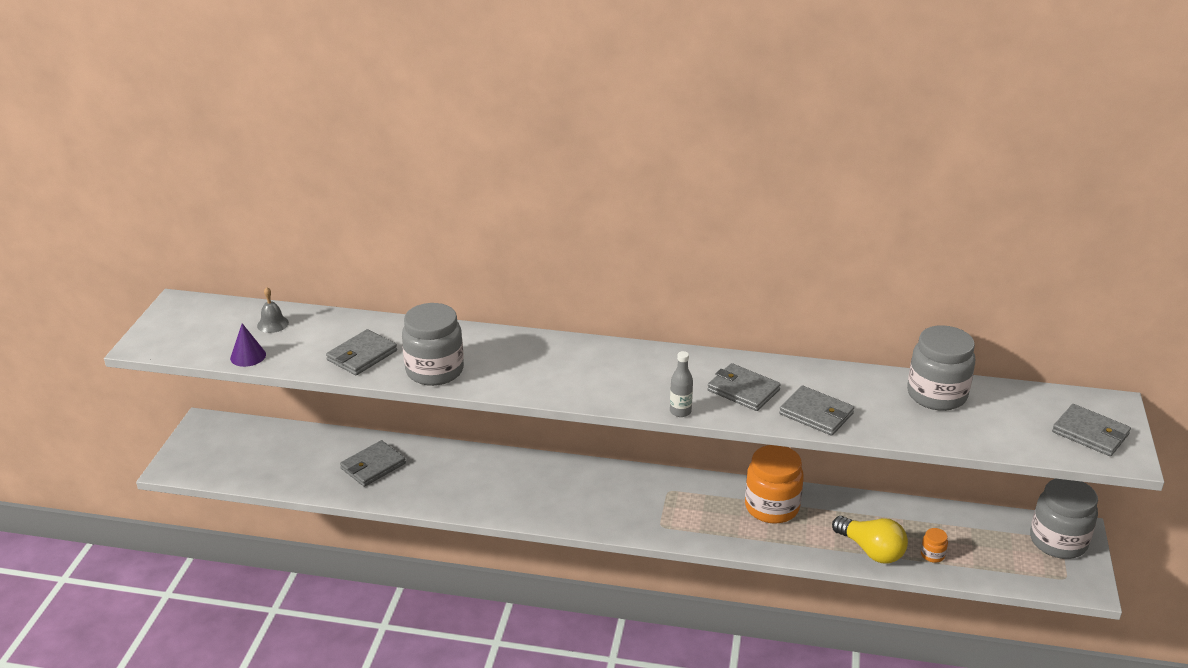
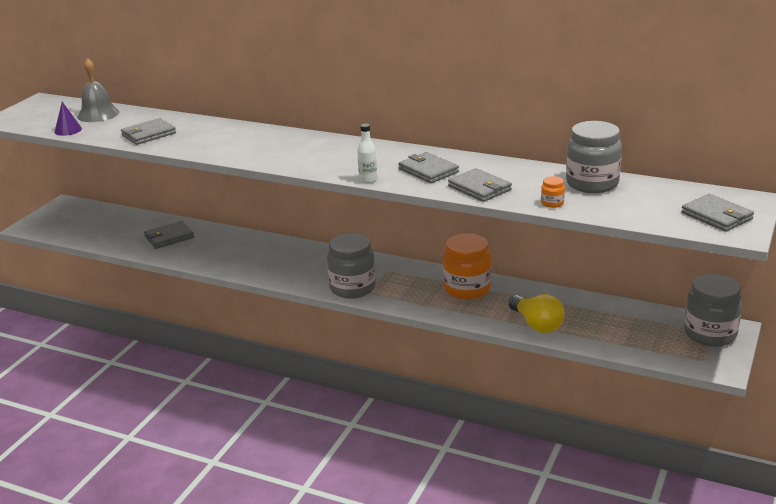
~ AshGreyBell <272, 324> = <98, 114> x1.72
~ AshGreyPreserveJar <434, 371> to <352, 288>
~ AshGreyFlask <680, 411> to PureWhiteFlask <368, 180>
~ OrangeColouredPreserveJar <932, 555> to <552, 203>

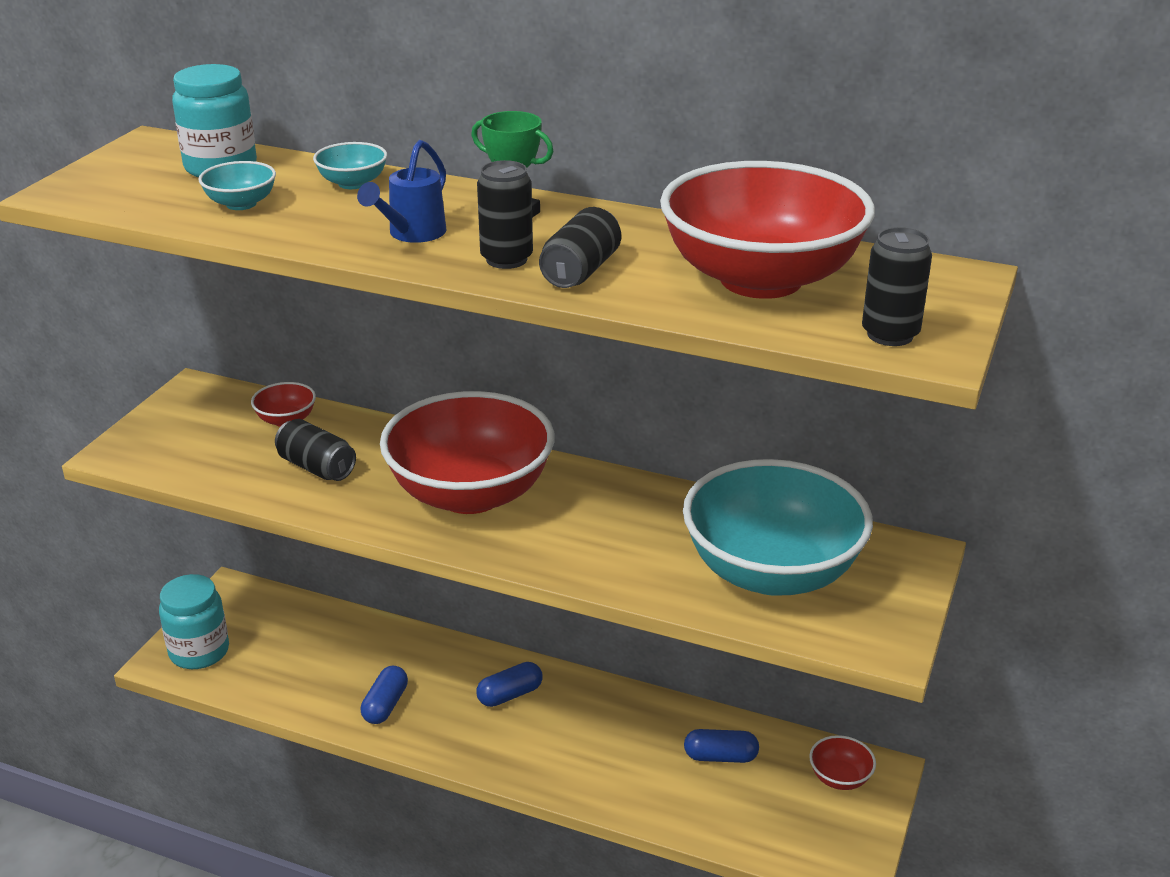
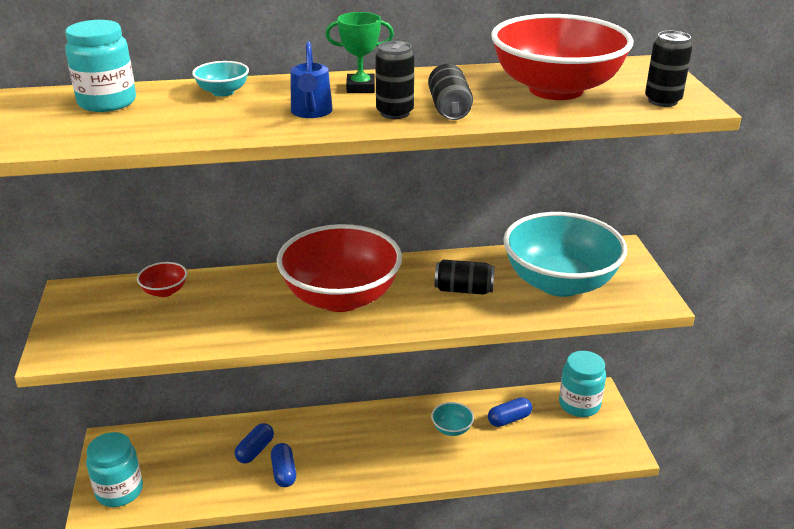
~ AquaServingBowl <241, 204> to <452, 429>
~ EbonySodaCan <317, 467> to <464, 290>
~ RoyalBlueCapsule <510, 695> to <255, 450>
~ CrimsonServingBowl <840, 778> to AquaPreserveJar <579, 404>

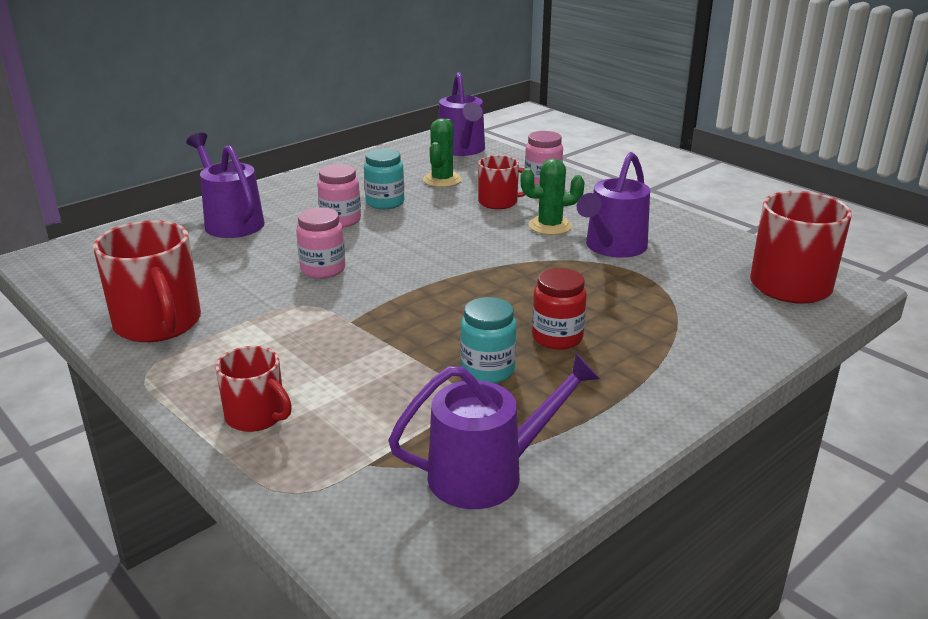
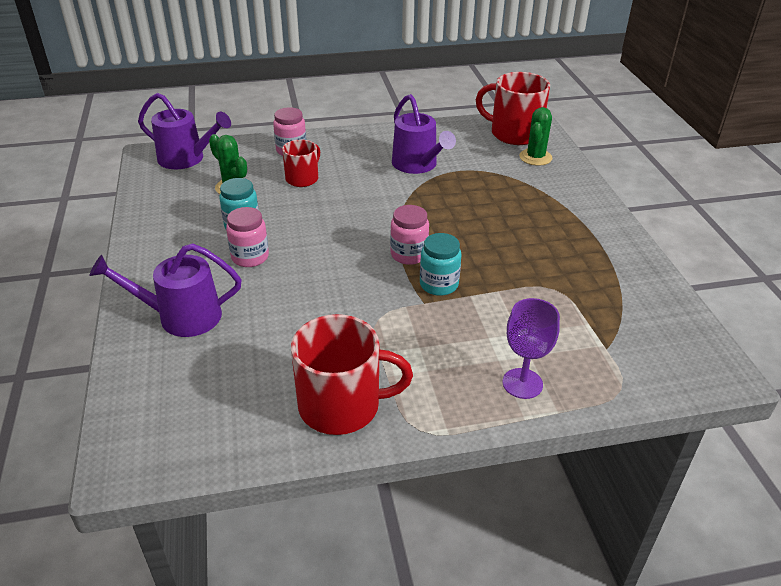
~ CrimsonTeaMug <256, 416> to VioletGoblet <522, 383>
~ RosePinkPreserveJar <323, 269> to <409, 254>
- VioletWateringPot <487, 474>
~ AquaPreserveJar <487, 370> to <439, 284>
~ GreenSaguaroCactus <550, 226> to <535, 157>
- CrimsonPreserveJar <557, 338>

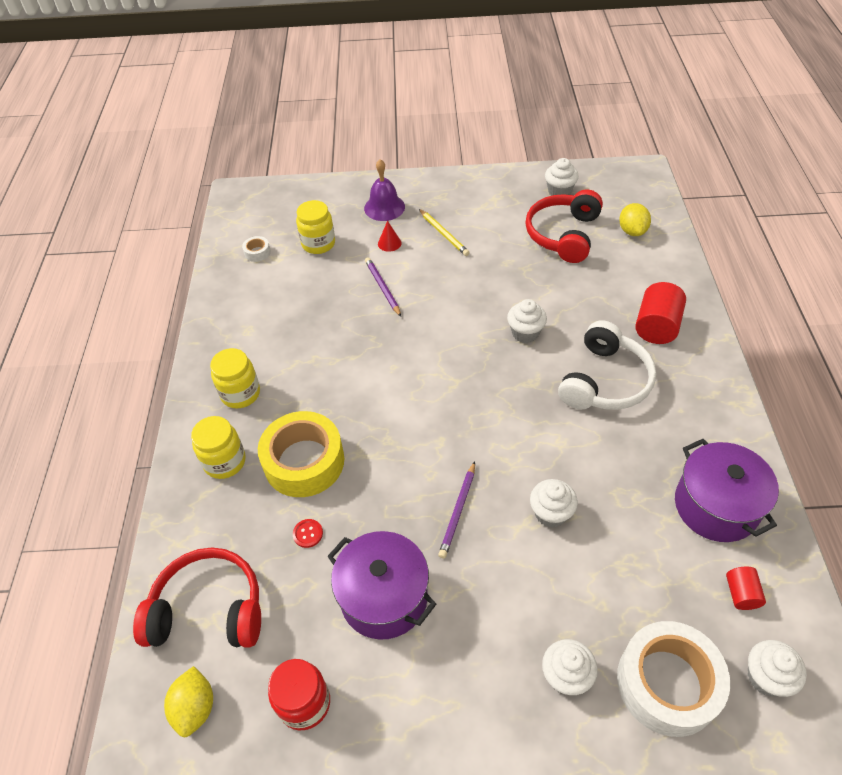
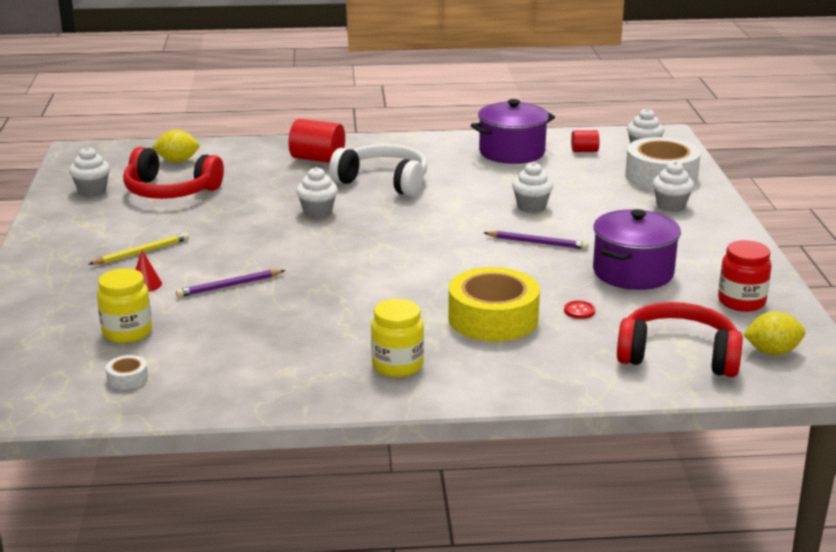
~ CrimsonOverEarHeadphones <208, 610> = <678, 356> 105 degrees clockwise
- GoldenPreserveJar <225, 462>
- VioletBell <384, 207>

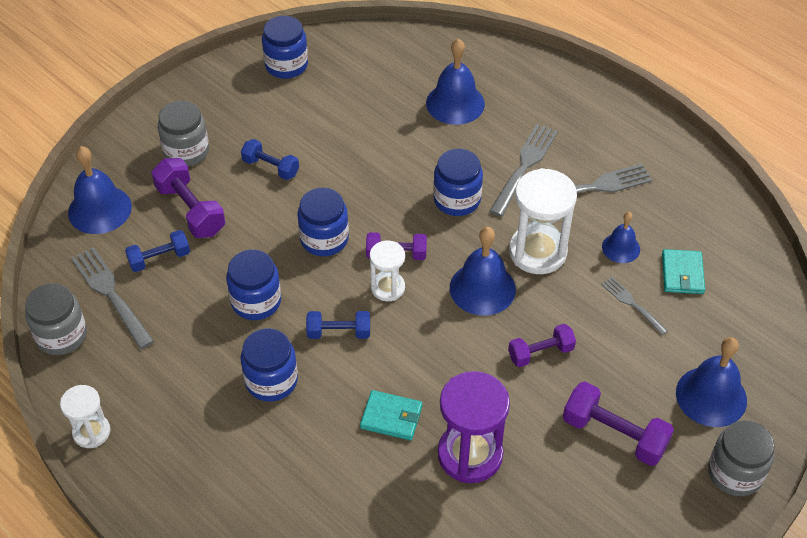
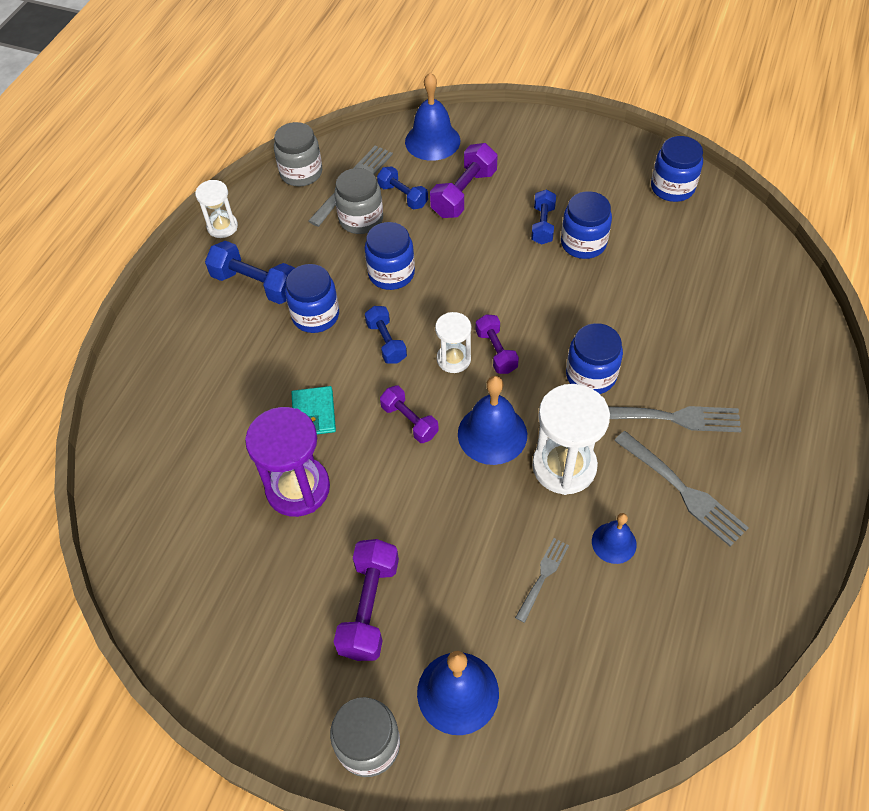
~ AshGreyPreserveJar <186, 151> to <361, 219>
~ RoyalBluePreserveJar <324, 239> to <583, 243>
- RoyalBlueBell <455, 103>
~ VioletHandWeight <540, 353> to <409, 421>
- AquaWallet <682, 274>
+ RoyalBlueHandWeight <255, 284>

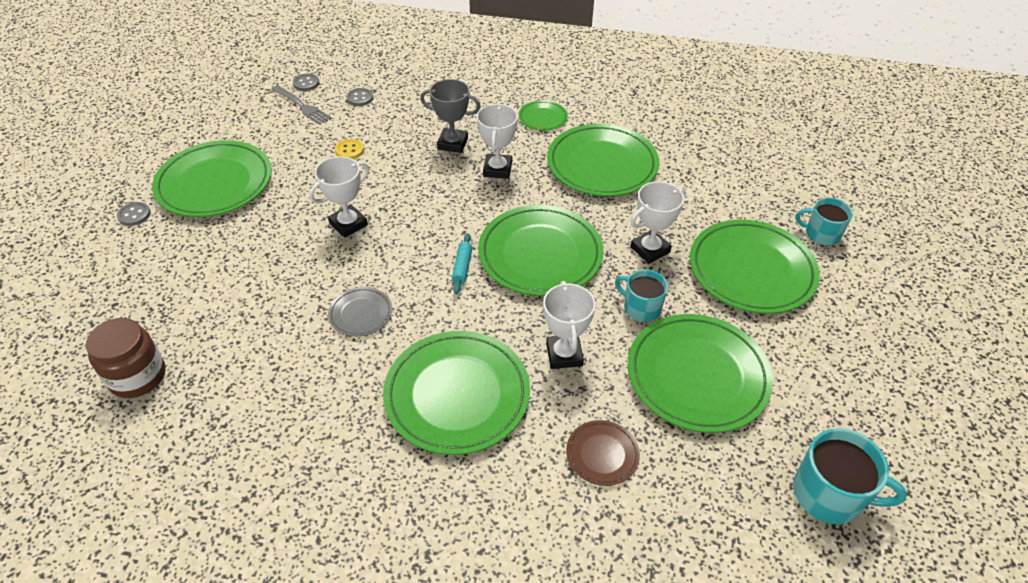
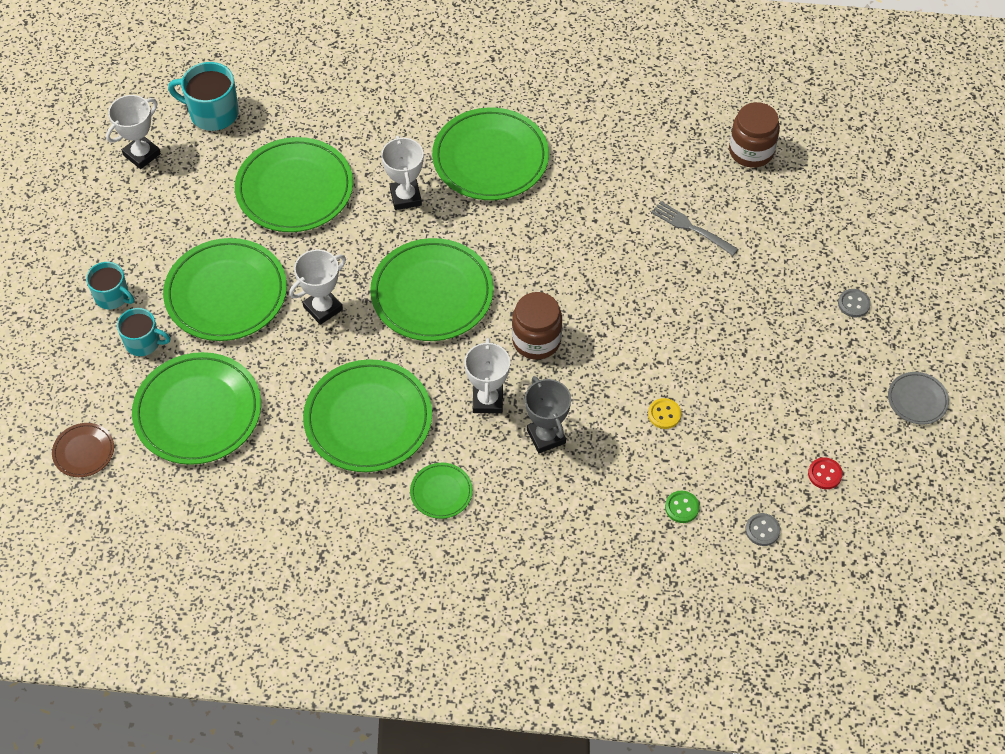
~ GreenDinnerPlate <215, 183> to <198, 412>
~ AshGreyFork <302, 106> to <691, 228>
~ PureWhiteAwardCup <348, 224> to <142, 154>
~ AshGreyDinnerPlate <361, 314> to <917, 400>
~ AshGreySewingButton <360, 98> to GreenSewingButton <682, 507>
~ AshGreyAwardCup <452, 143> = <546, 436> 60 degrees clockwise
- AquaRollingPin <462, 267>
~ RussetDinnerPlate <602, 454> to <84, 452>
~ AquaTeaMug <641, 308> to <112, 296>
+ RussetPreserveJar <536, 340>
+ CrimsonSewingButton <824, 474>

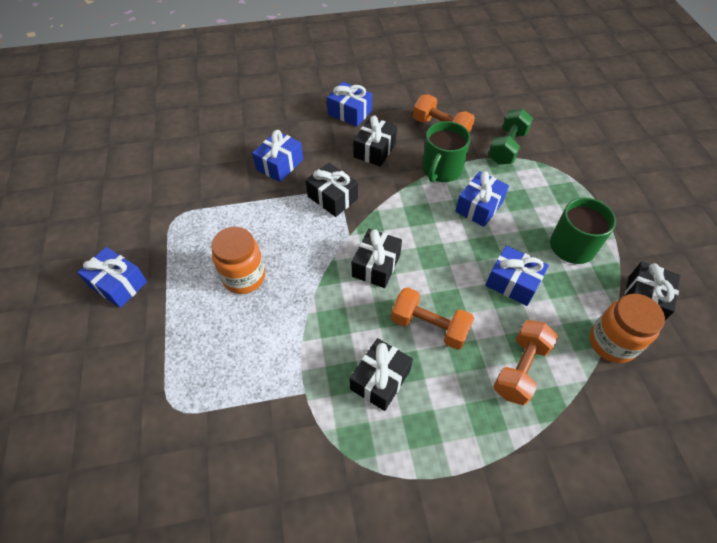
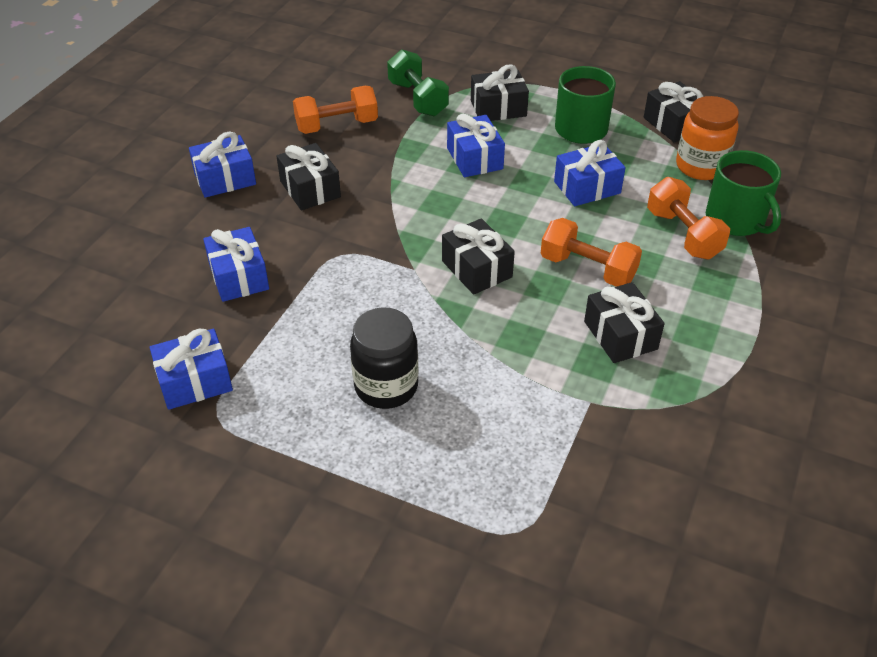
~ RoyalBlueGift <118, 284> to <195, 381>
~ OrangeColouredPreserveJar <244, 277> to EbonyPreserveJar <386, 386>
~ EbonyGift <332, 198> to <498, 108>
~ OrangeColouredHandWeight <429, 326> = <587, 269> 60 degrees clockwise
~ GreenTeaMug <441, 169> to <736, 220>

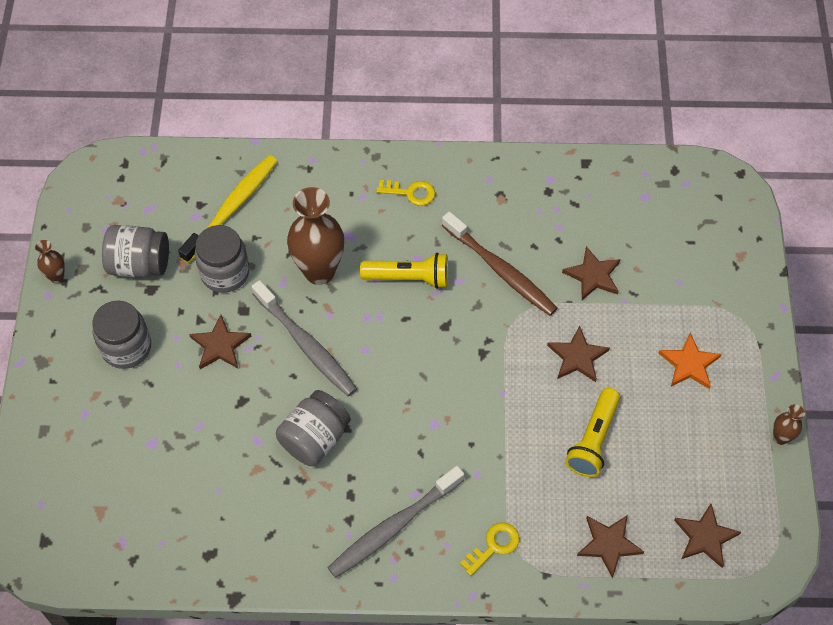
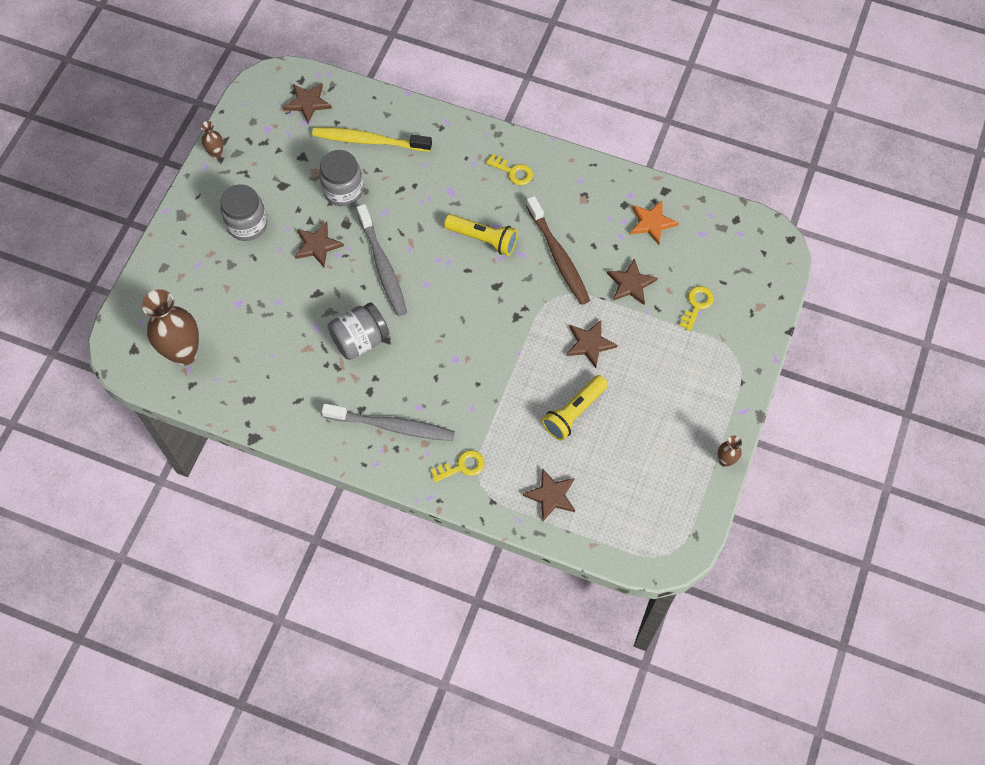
- AshGreyPreserveJar <139, 264>
~ GoldenToothBrush <232, 207> = <369, 141> 135 degrees counterclockwise
~ RussetFlowerVase <319, 271> to <184, 353>
~ AshGreyToothBrush <393, 527> = <392, 426> 150 degrees counterclockwise
~ OrangeColouredFivePointedStar <689, 364> to <652, 223>
~ RussetFivePointedStar <705, 537> to <308, 103>
+ GoldenKey <696, 305>

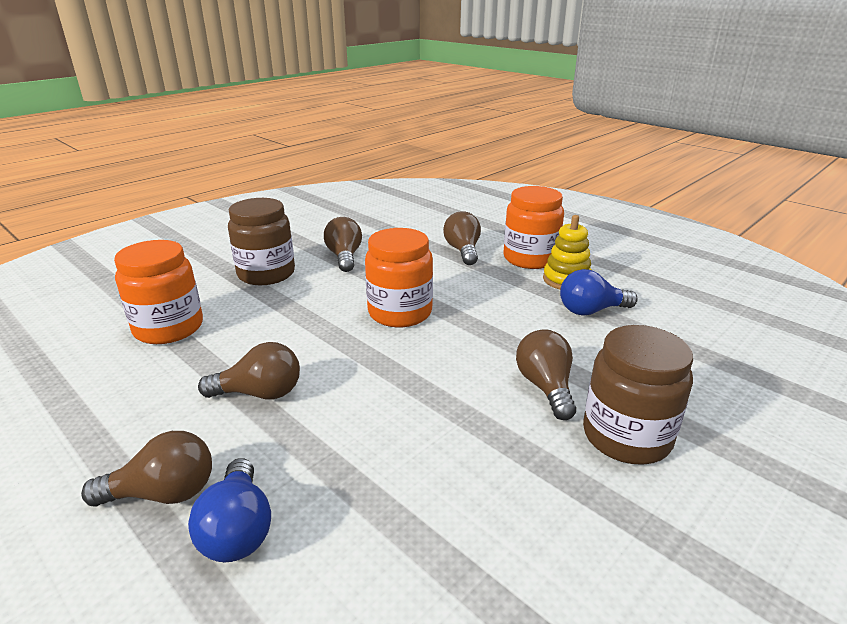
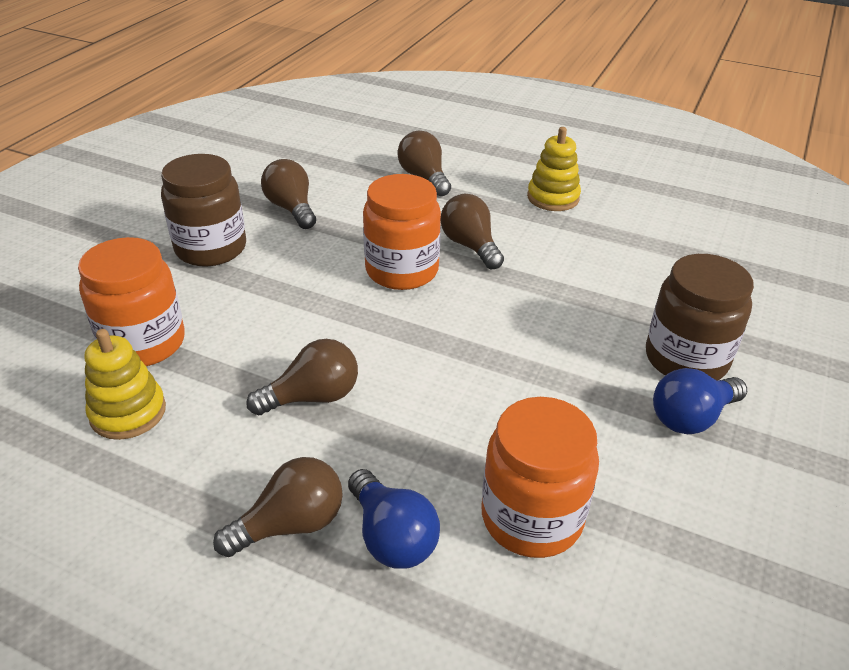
~ OrangeColouredPreserveJar <530, 258> to <531, 518>
~ RussetLightBulb <545, 387> to <470, 246>
~ RoyalBlueLightBulb <591, 311> to <691, 417>
+ GoldenRingStacker <128, 412>

